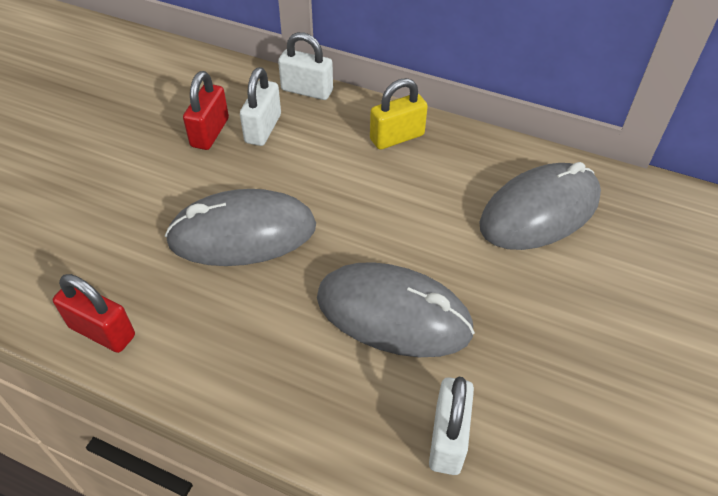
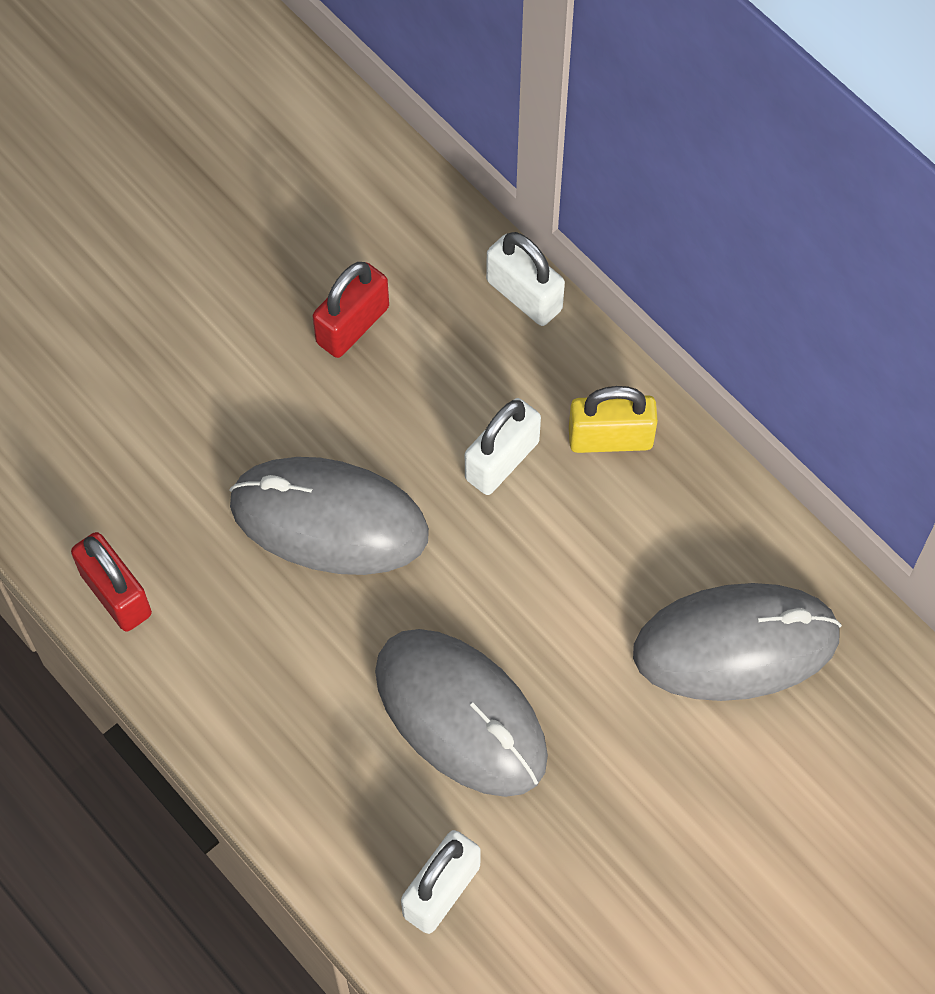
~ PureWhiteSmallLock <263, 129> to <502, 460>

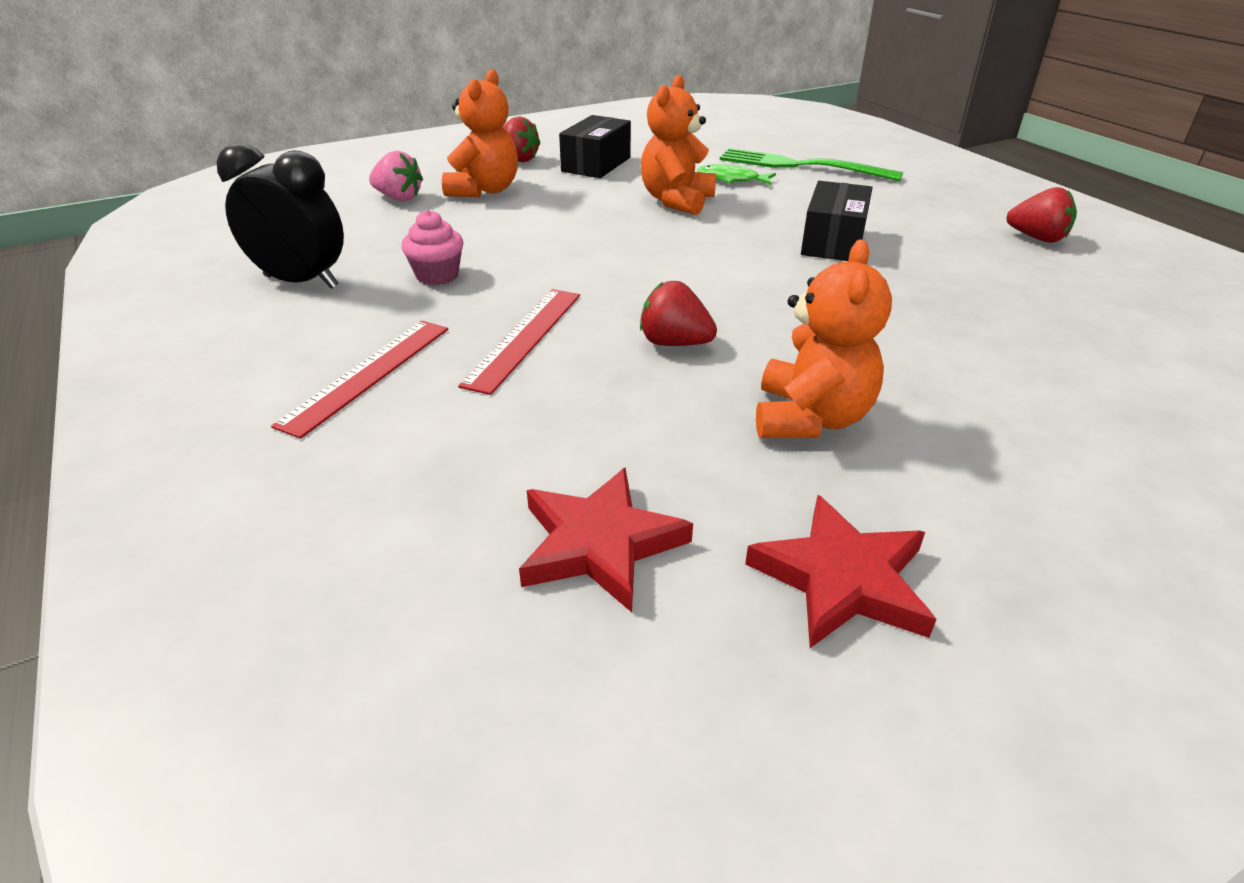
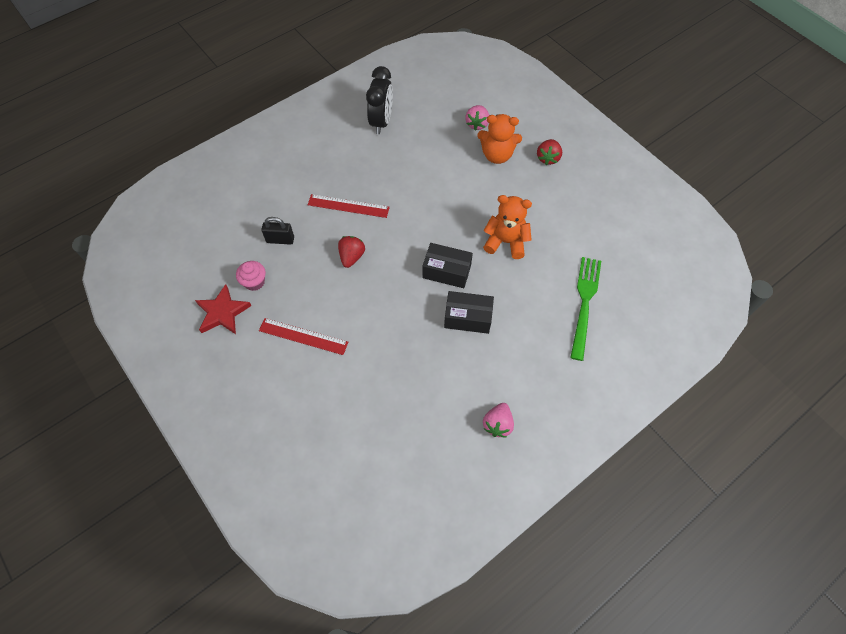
~ CrimsonMeasuringStick <367, 374> to <303, 336>
~ RosePinkFairyCake <437, 276> to <254, 282>
- CrimsonFivePointedStar <599, 543>
~ EbonyBox <596, 164> to <446, 271>
- GreenFishFigure <731, 179>
- OrangeColouredTeddy <810, 418>
~ CrimsonToyStrawberry <1037, 238> to RosePinkToyStrawberry <497, 424>
+ EbonySmallLock <280, 240>

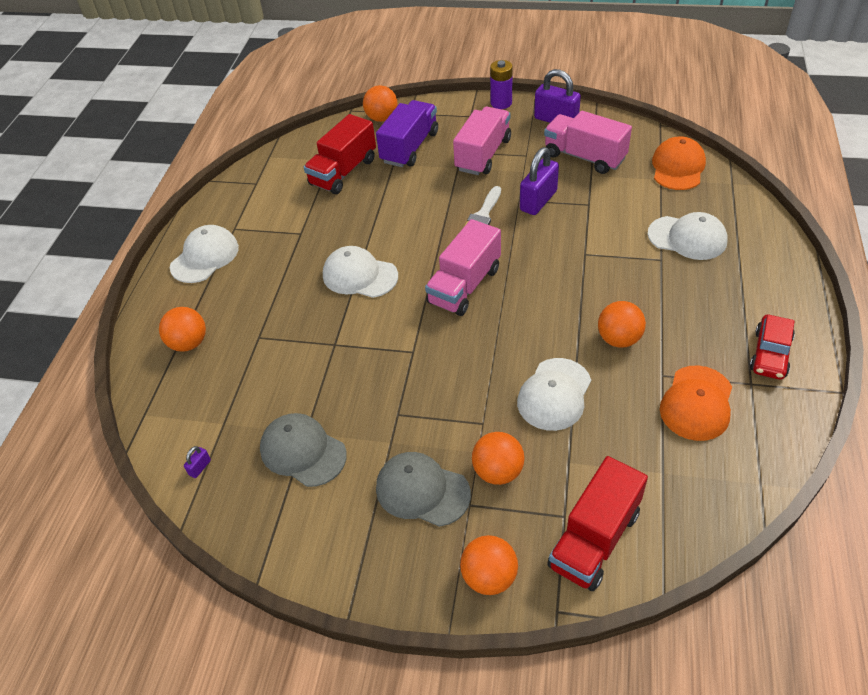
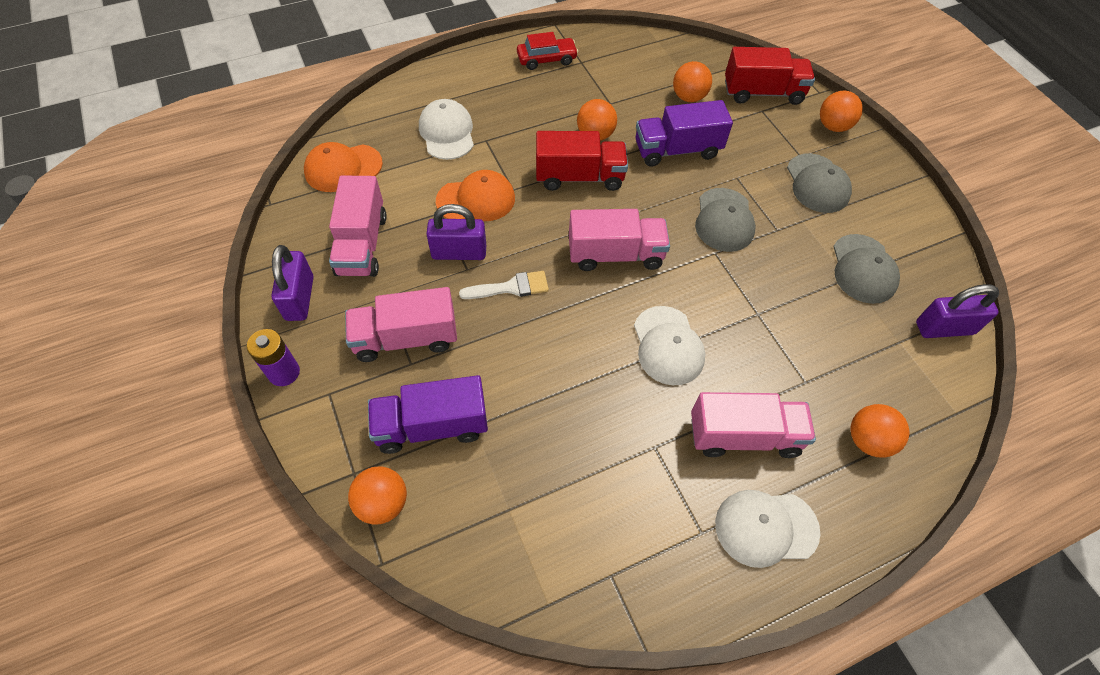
~ VioletSmallLock <200, 467> = <944, 328> x2.39
~ CrimsonToyTruck <343, 172> to <579, 177>
~ OrangeColouredPlayBall <498, 471> to <688, 97>
~ PureWhiteBaseballCap <554, 394> to VioletToyTruck <677, 150>
~ OrangeColouredBaseballCap <696, 403> to <476, 200>
+ RosePinkToyTruck <743, 436>
+ AshGreyBaseballCap <724, 220>

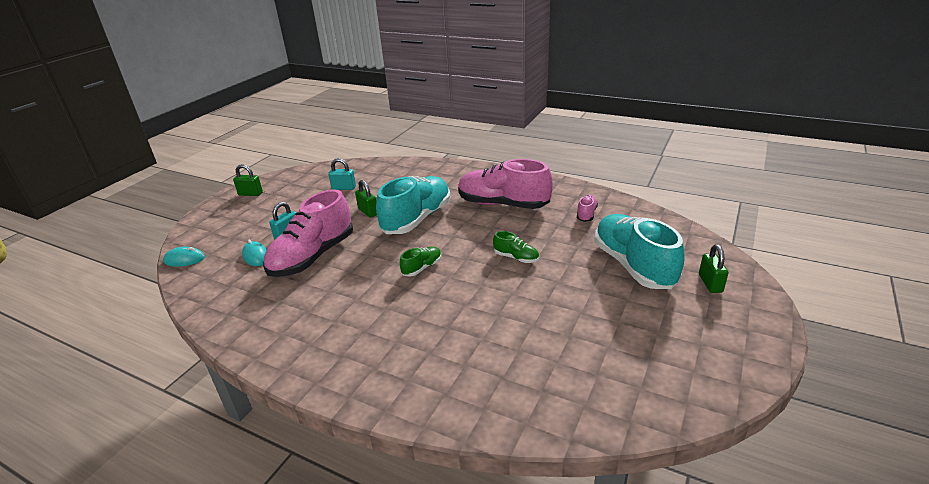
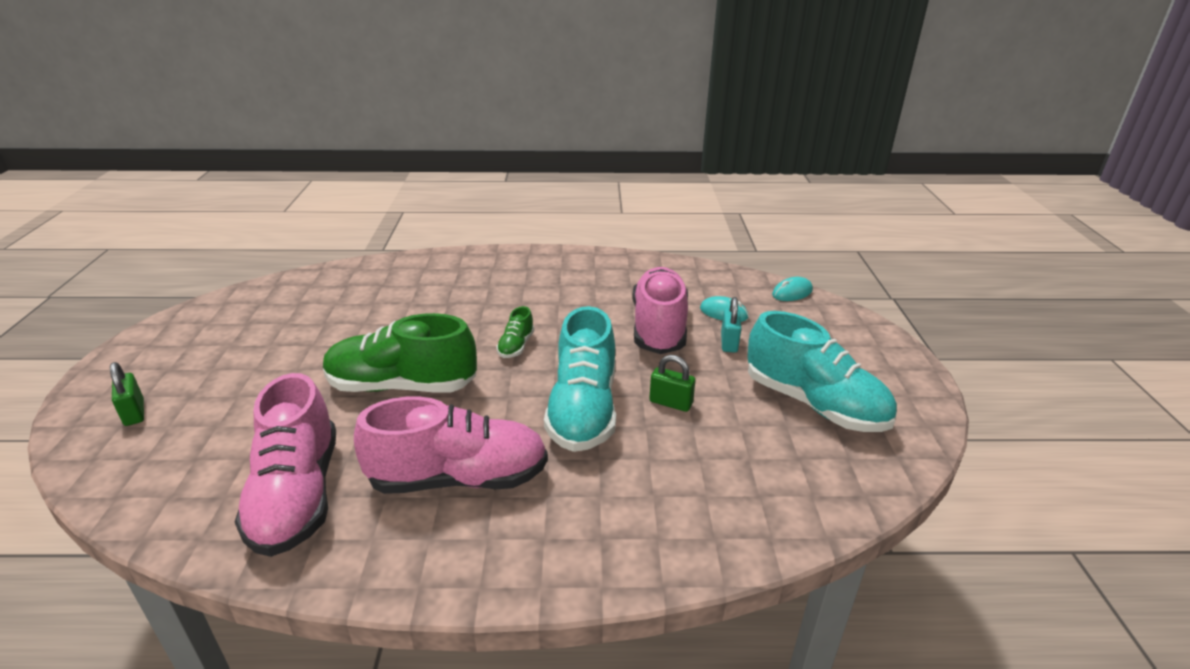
- GreenSmallLock <250, 194>
- AquaSmallLock <344, 188>
~ GreenSneaker <516, 258> = <402, 386> x2.26
~ RosePinkSneaker <586, 214> = <297, 495> x2.26
~ AquaSneaker <633, 265> to <814, 404>

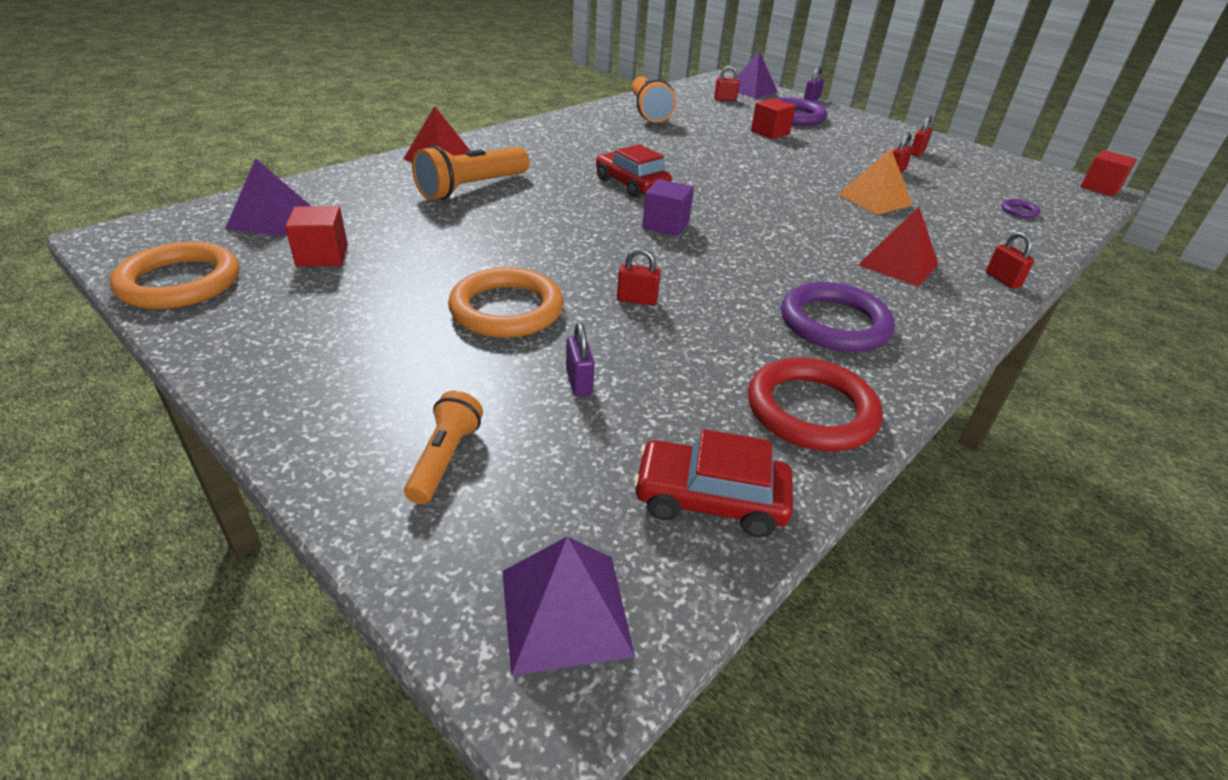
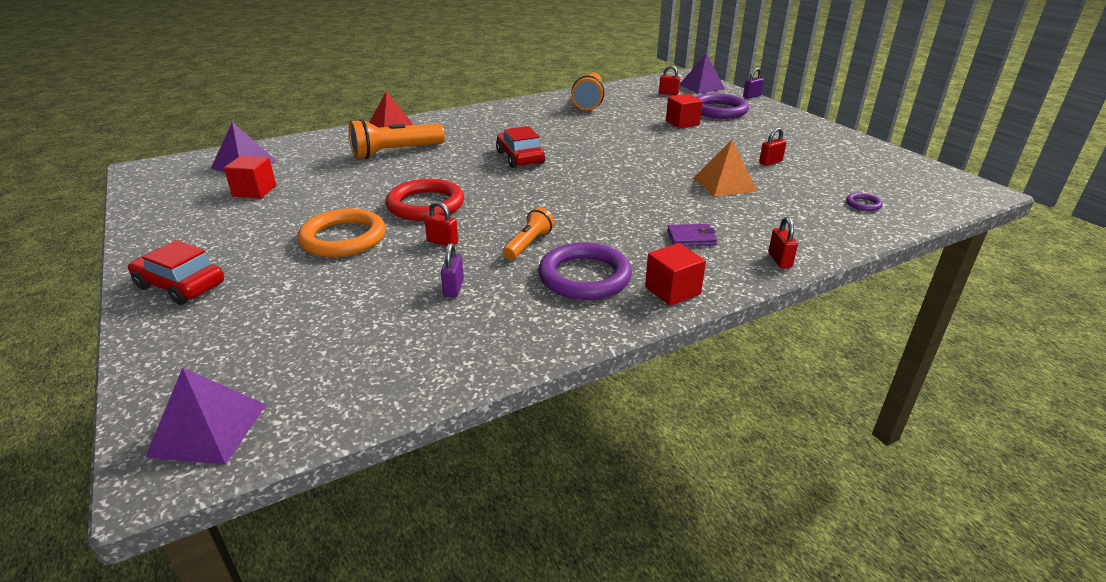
- OrangeColouredTorus <180, 282>
~ OrangeColouredPocketTorch <444, 458> to <528, 244>
~ VioletSmallLock <579, 382> to <453, 288>
~ CrimsonAutomobile <710, 500> to <180, 285>
- VioletBlock <666, 225>
~ CrimsonTorus <811, 410> to <425, 205>
~ CrimsonPyramid <898, 264> to VioletWallet <691, 237>
- CrimsonSmallLock <917, 152>
~ CrimsonBlock <1100, 188> to <672, 290>

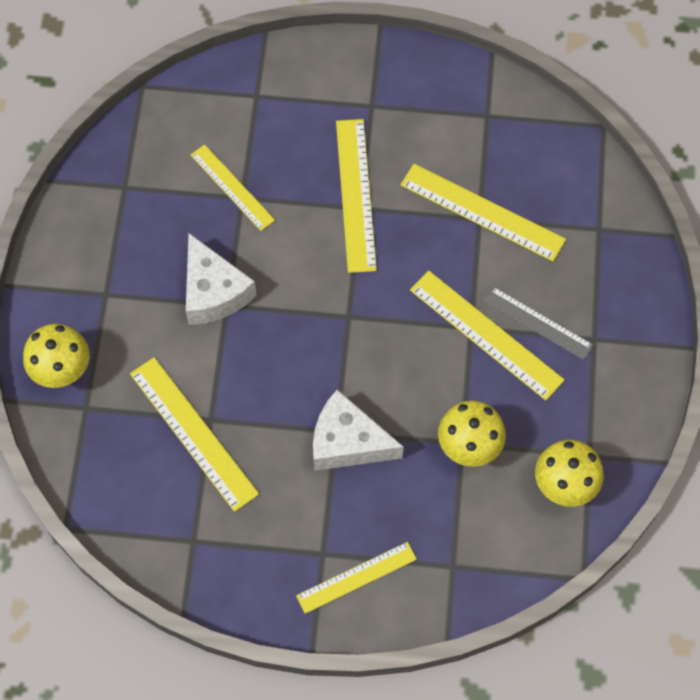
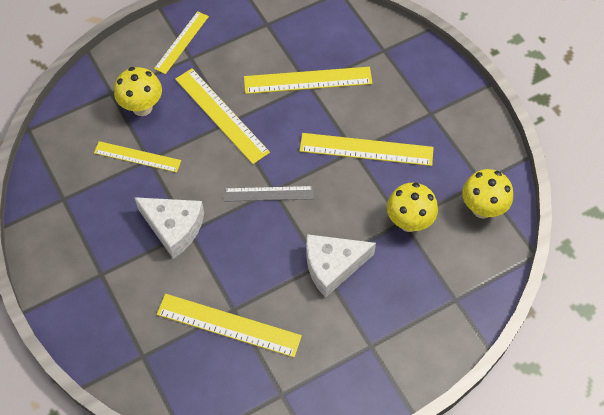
~ GoldenFungus <63, 372> to <142, 107>
~ GoldenMeasuringStick <356, 577> to <181, 42>
~ AshGreyMeasuringStick <538, 323> to <268, 193>

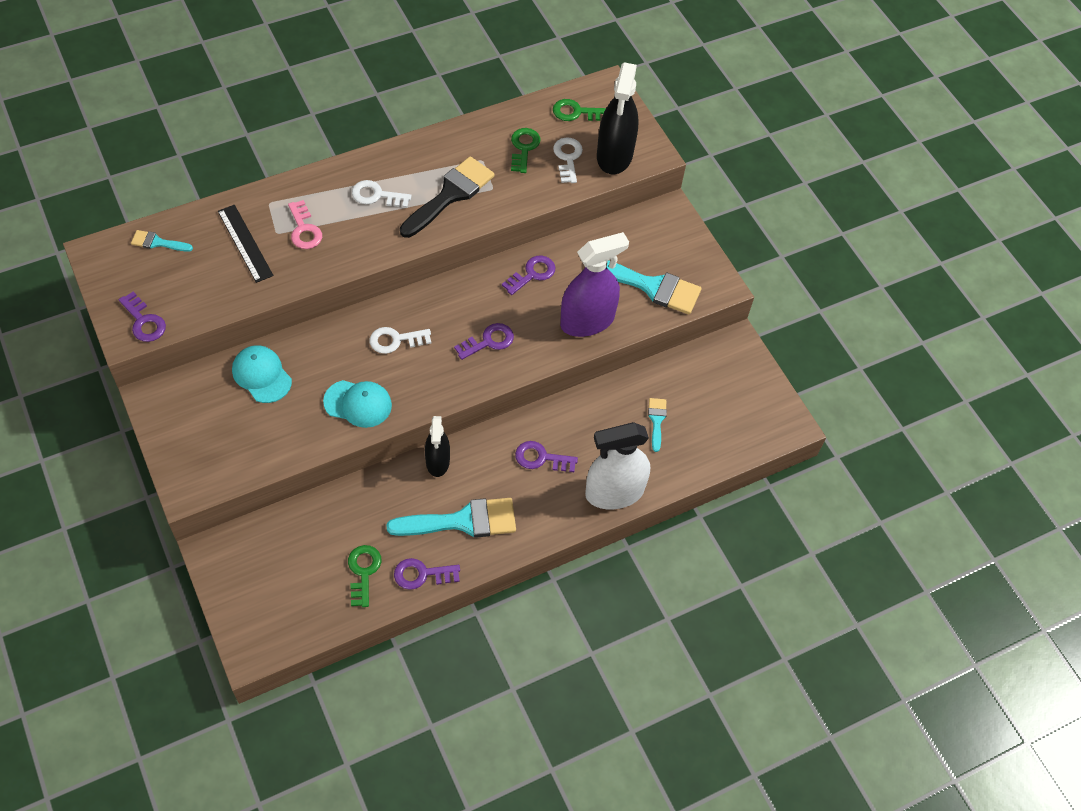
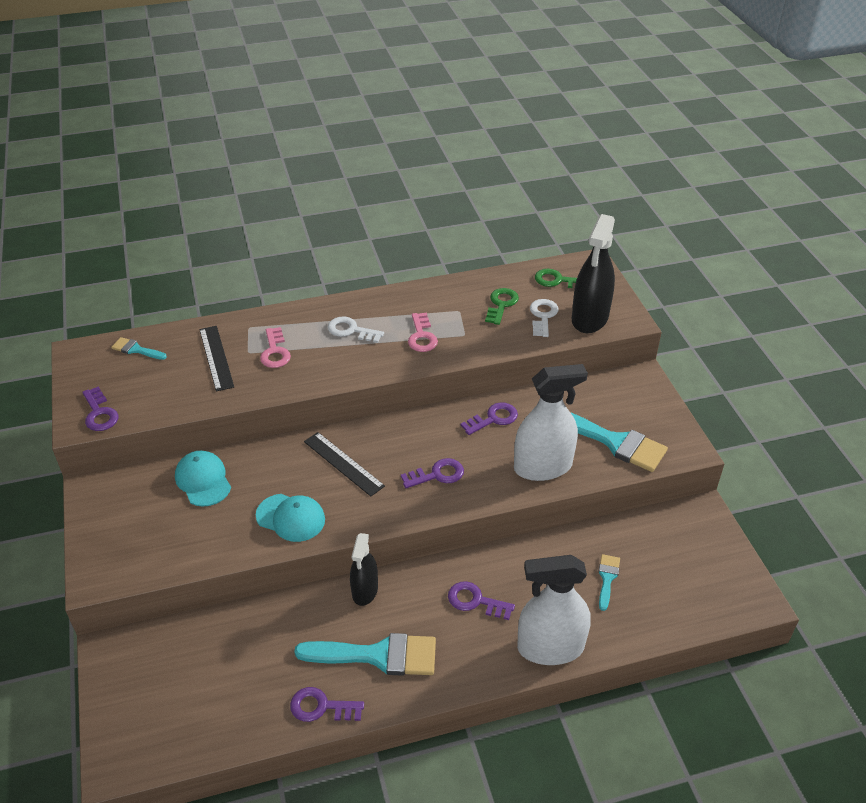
- GreenKey <363, 572>
~ PureWhiteKey <395, 340> to EbonyMeasuringStick <343, 463>
~ EbonyBrush <450, 195> to RosePinkKey <422, 336>
~ VioletSprayCleaner <587, 321> to PureWhiteSprayCleaner <543, 467>

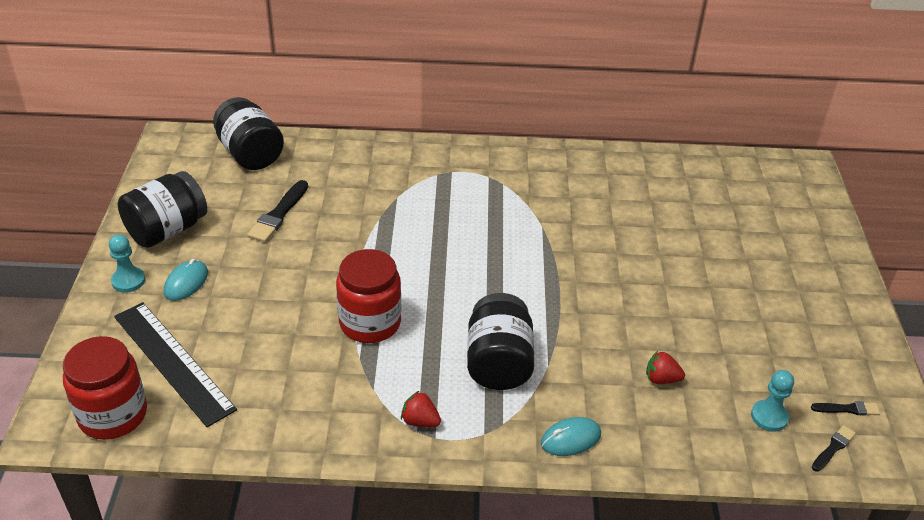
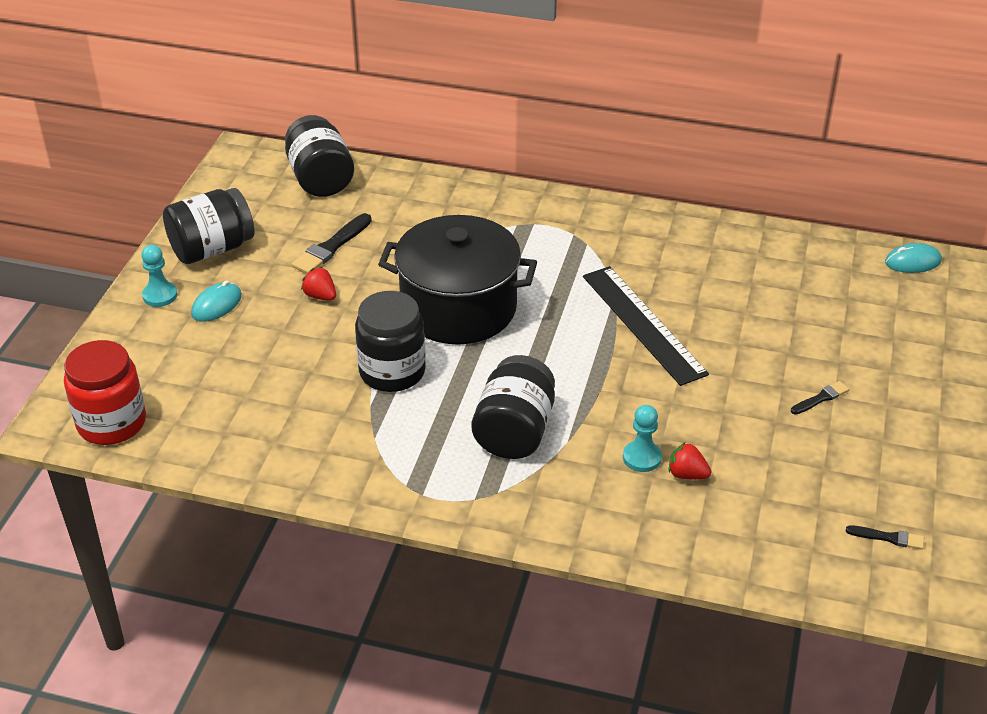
~ EbonyMeasuringStick <173, 362> to <643, 324>
~ CrimsonPreserveJar <370, 323> to EbonyPreserveJar <392, 372>
~ CrimsonToyStrawberry <420, 421> to <320, 296>
~ AquaPcMouse <570, 439> to <912, 262>
~ AquaPawn <769, 417> to <642, 457>
~ EbonyBrush <833, 448> to <821, 398>
+ EbonyStockpot <458, 308>

